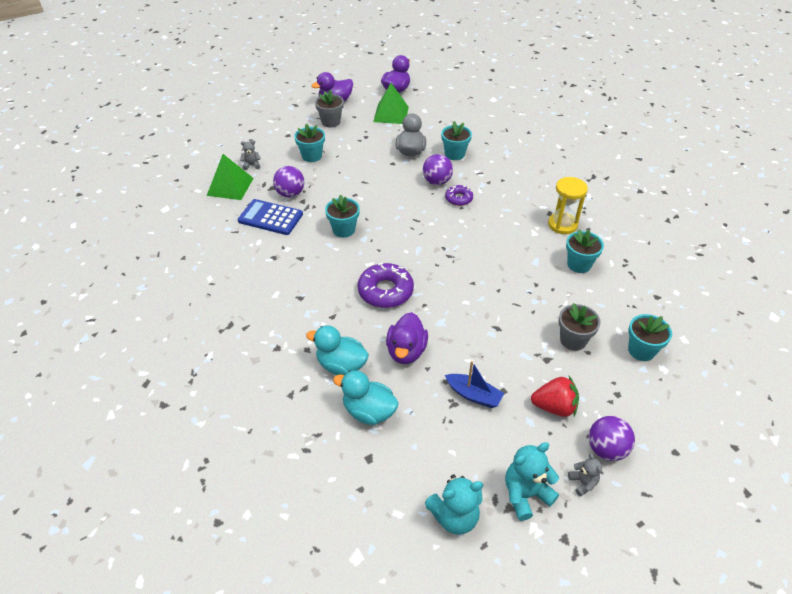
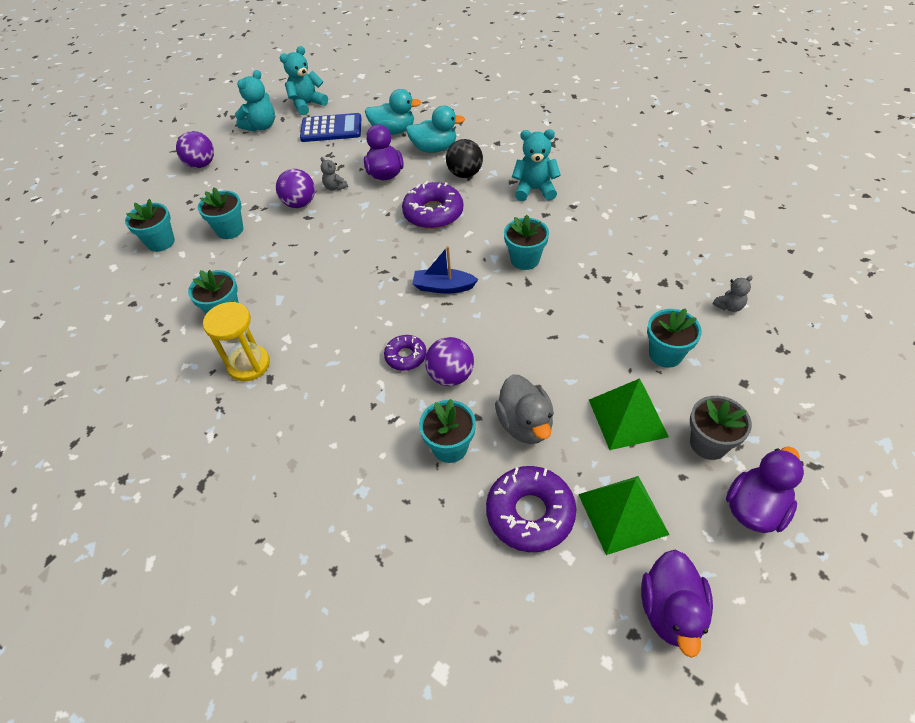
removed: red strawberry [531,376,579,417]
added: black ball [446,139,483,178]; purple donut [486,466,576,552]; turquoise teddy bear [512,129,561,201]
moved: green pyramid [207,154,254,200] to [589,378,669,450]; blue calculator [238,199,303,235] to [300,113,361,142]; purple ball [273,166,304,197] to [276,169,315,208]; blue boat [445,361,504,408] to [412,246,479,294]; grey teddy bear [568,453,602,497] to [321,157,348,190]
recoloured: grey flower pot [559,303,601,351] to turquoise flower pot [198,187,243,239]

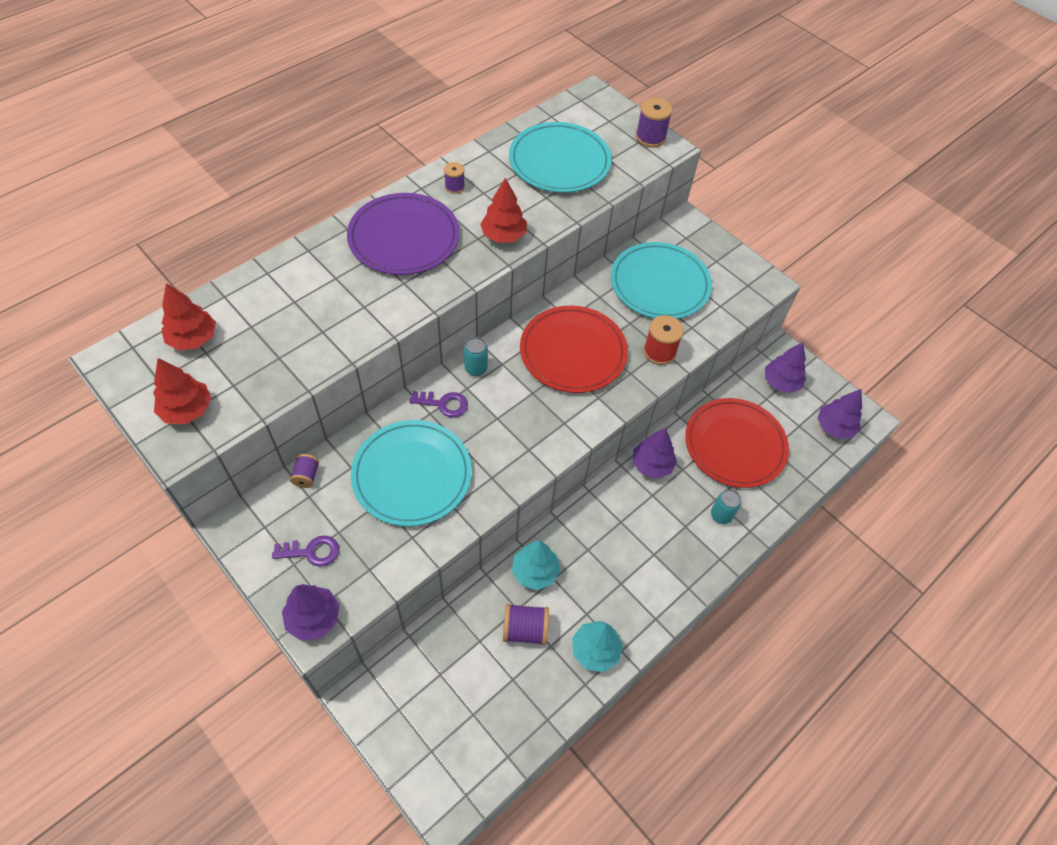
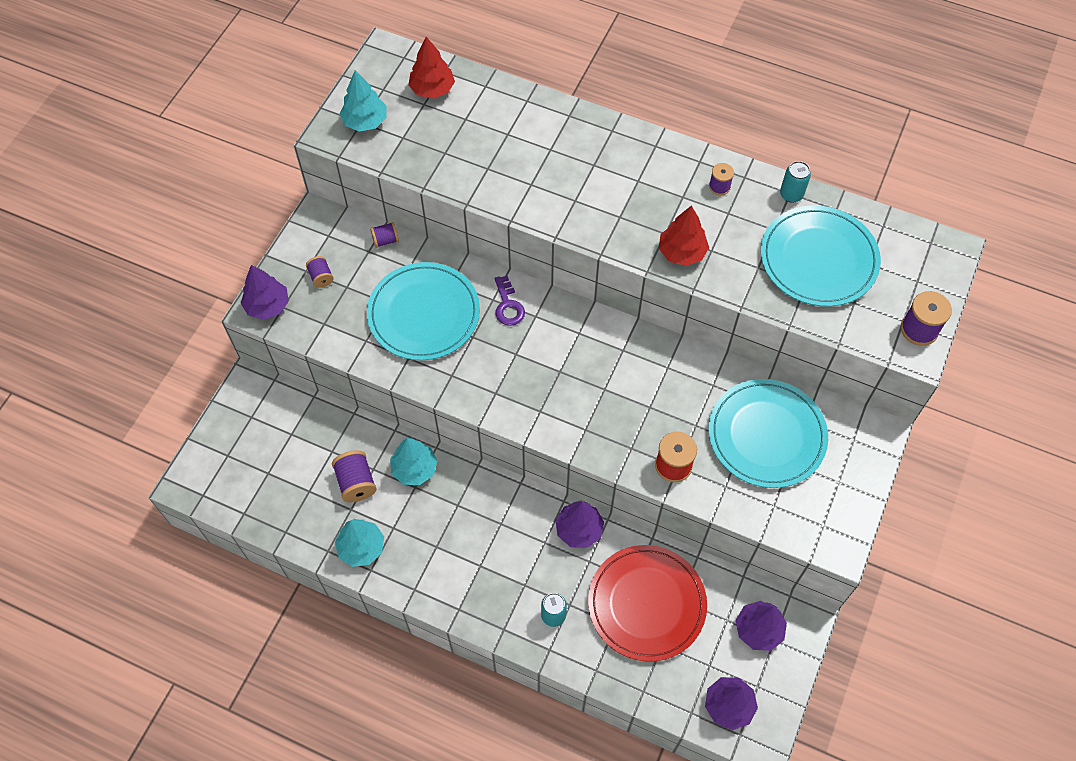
removed: purple plate [347,193,460,275]; red plate [520,306,628,393]
moved: turquoise can [464,337,488,376] to [780,161,811,203]
replaced: purple key [272,536,339,567] to purple spool [306,256,334,288]
recoloured: red tree [153,358,211,424] to turquoise tree [340,70,386,132]

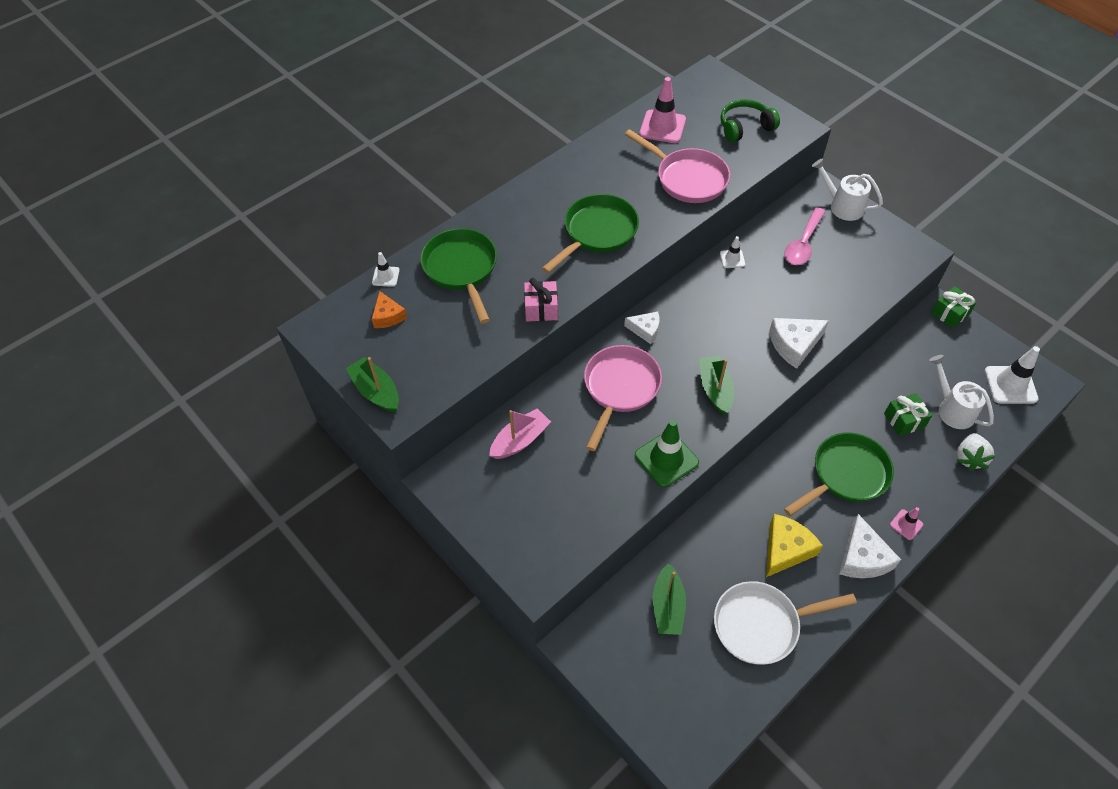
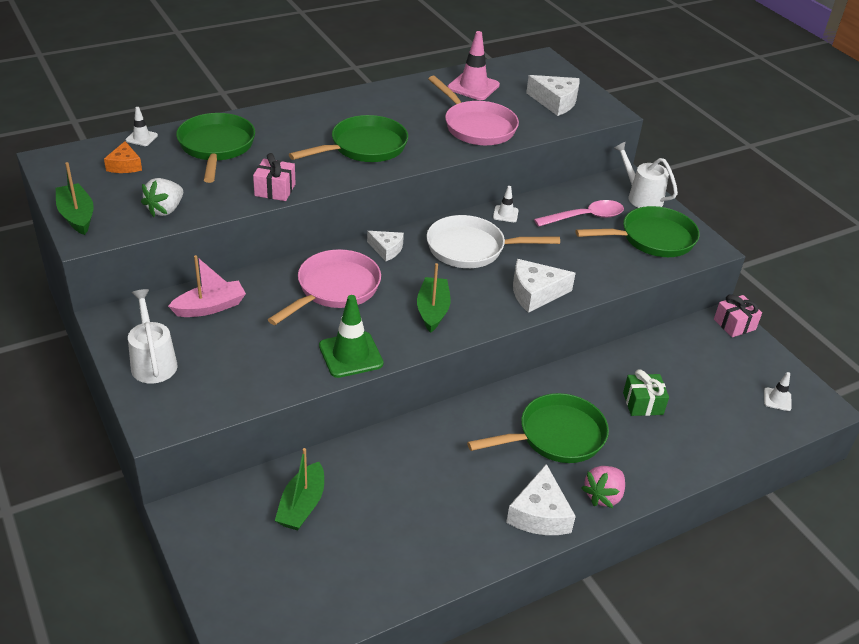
removed: yellow cheese [766,514,823,577]
added: green pan [575,206,700,257]
moved: white pan [714,581,857,665] to [426,215,560,268]; white watering can [929,355,994,429] to [128,289,177,384]; white strawberry [957,433,995,471] to [141,178,183,217]
replaced: green headphones [721,99,780,142] to white cheese [526,75,579,116]; pink traffic cone [890,507,923,540] to pink strawberry [581,466,625,508]
recoloured: green gift [931,286,977,329] to pink gift [714,294,762,337]
turned: pink spoon [784,207,825,265] = [534,200,624,227] 150 degrees counterclockwise
resized: white traffic cone [984,346,1040,404] = [764,372,792,411] x0.53

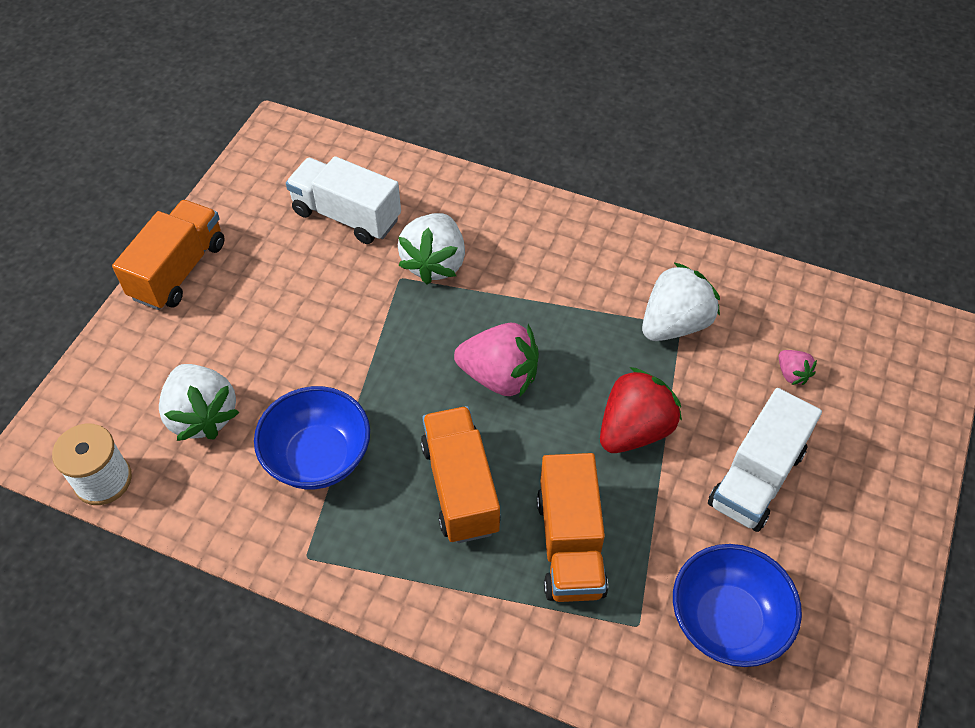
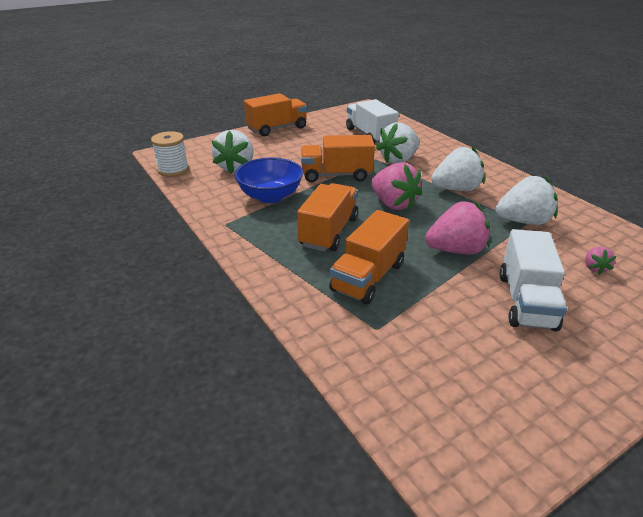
removed: blue bowl [673,544,802,667]
added: orange truck [301,135,375,182]; white strawberry [431,146,485,191]
recoloured: red strawberry [600,367,682,453] to pink strawberry [425,201,490,254]
turned: white truck [708,388,822,532] = [500,229,567,332] 60 degrees counterclockwise

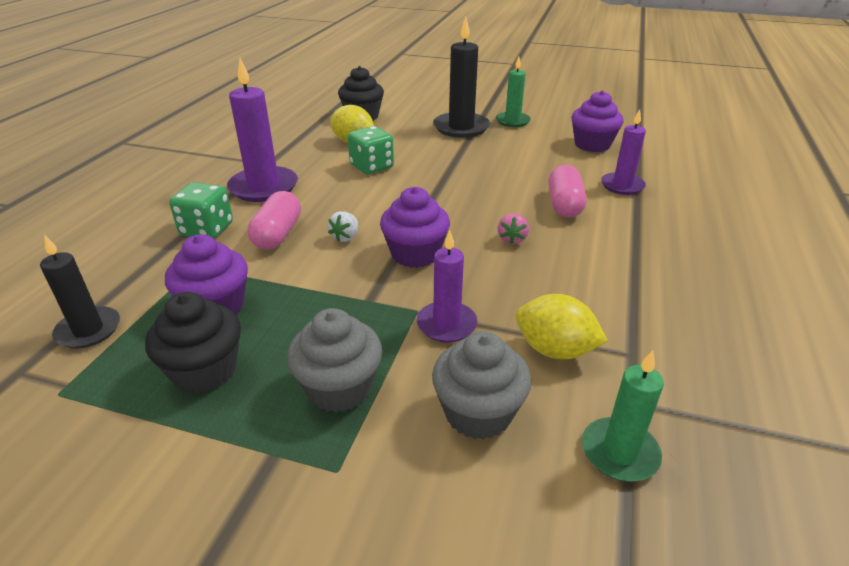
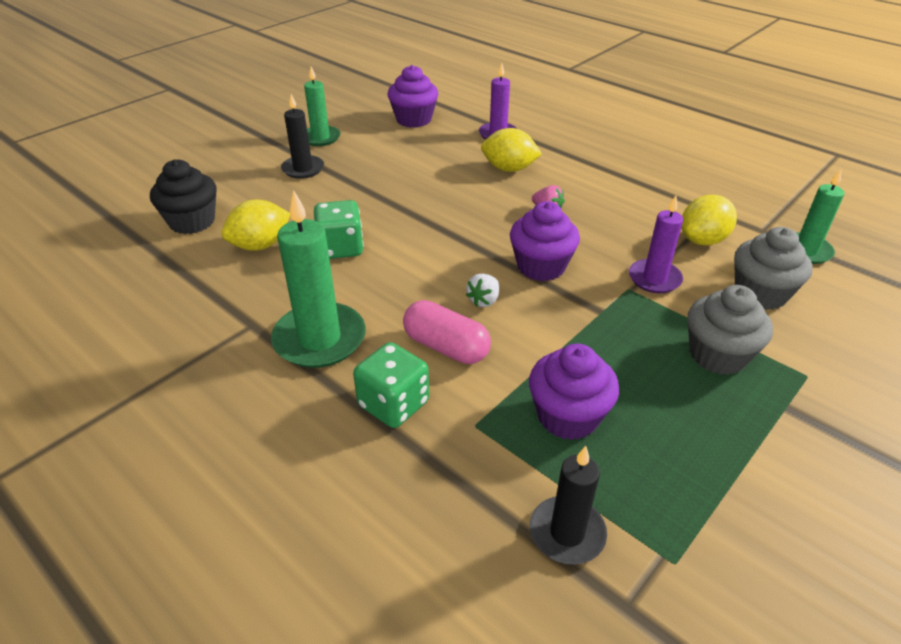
removed: black cupcake [145,292,241,393]
replaced: pink capsule [548,165,587,218] to yellow lemon [481,128,542,172]
recoloured: purple candle [227,58,298,202] to green candle [271,190,366,368]
turned: white strawberry [328,211,358,242] = [466,273,499,307] 75 degrees clockwise
resized: black candle [433,17,490,138] = [281,94,324,179] x0.63

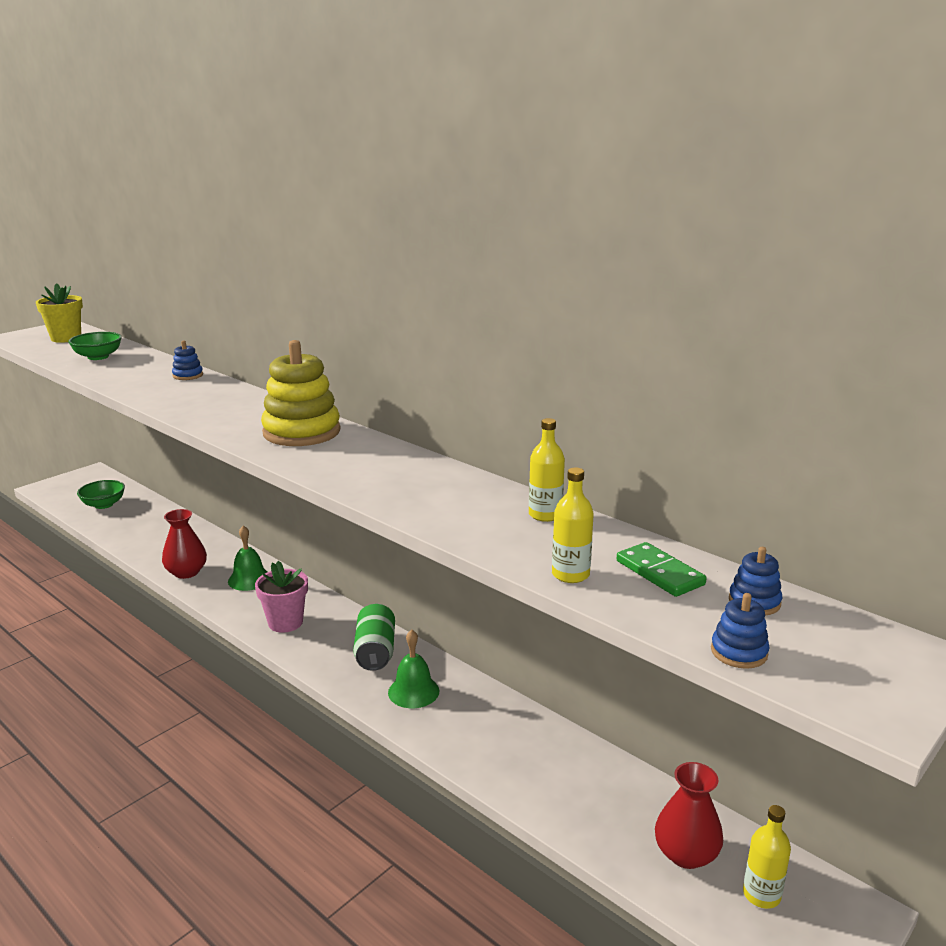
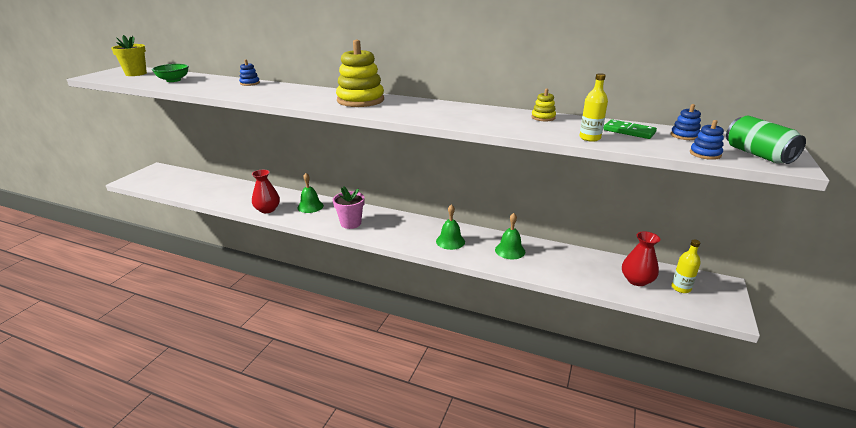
removed: green bowl [77,480,125,509]
added: green bell [495,213,525,259]
moved: green can [353,604,395,671] to [726,116,806,164]
replaced: yellow bottle [529,418,565,522] to yellow stacking toy [531,89,556,121]

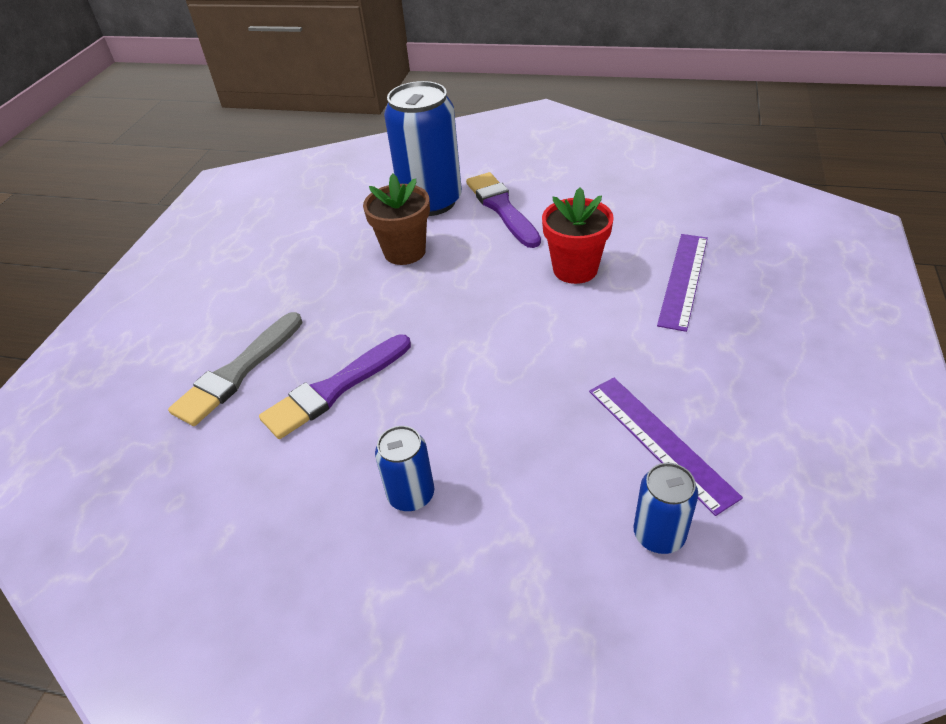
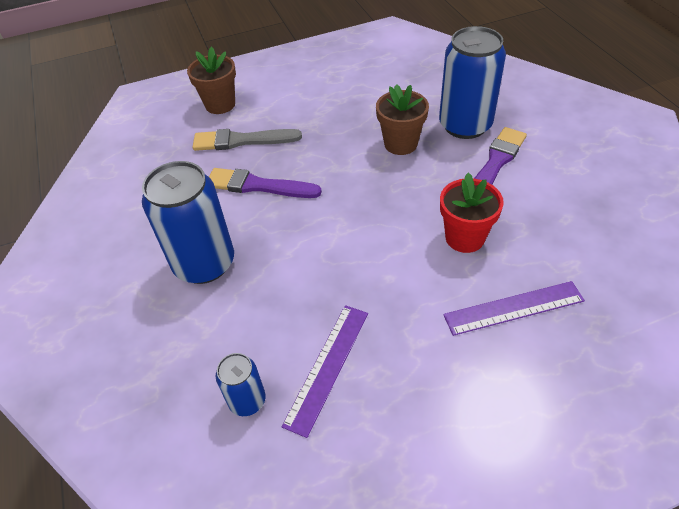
added: brown flower pot [187,46,236,114]
resized: blue can [375,426,434,511] = [142,161,234,284] x2.00

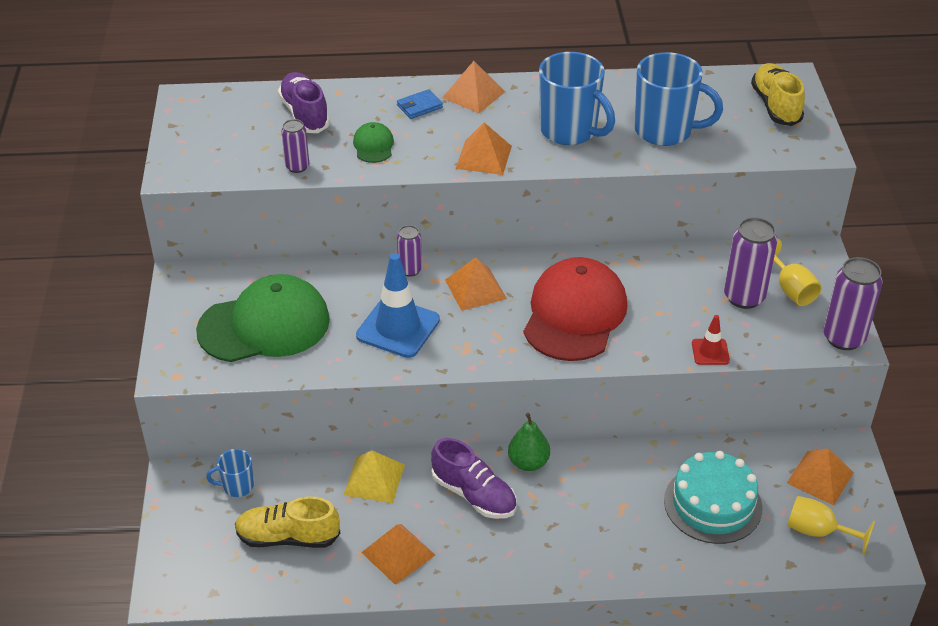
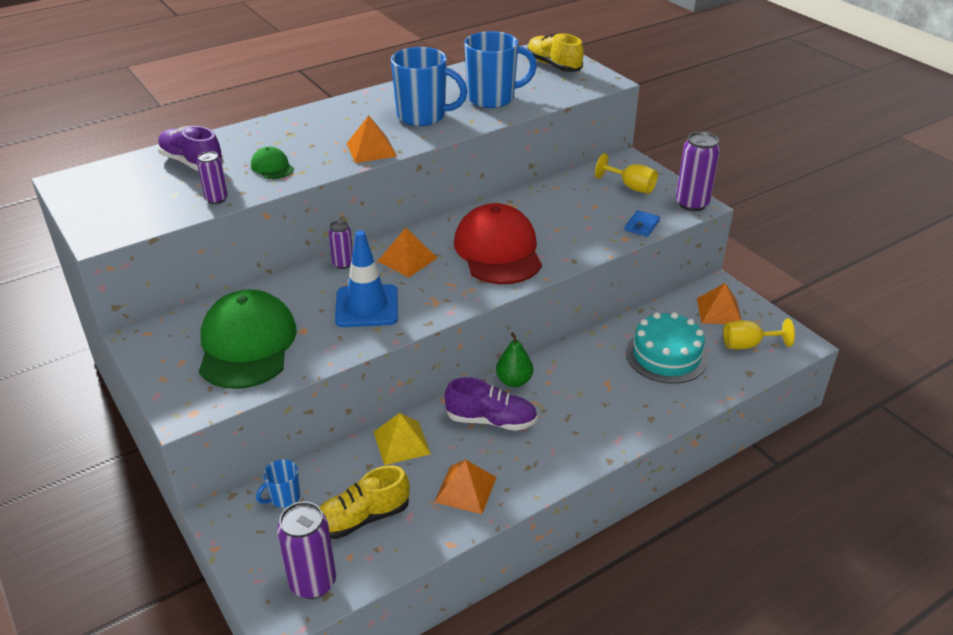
removed: orange pyramid [442,61,505,113]; red traffic cone [692,315,730,365]
moved: blue wallet [397,89,443,119] to [624,210,660,237]; purple can [724,217,778,309] to [277,502,336,599]
turned: green cap [196,274,330,362] = [199,290,297,389] 45 degrees counterclockwise

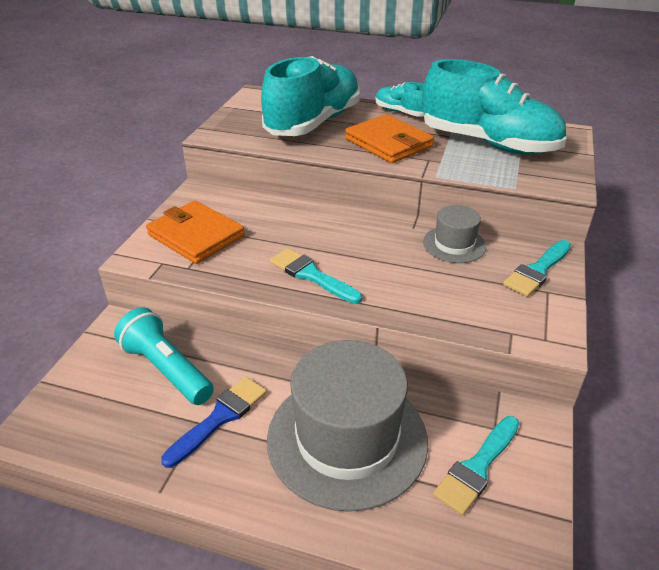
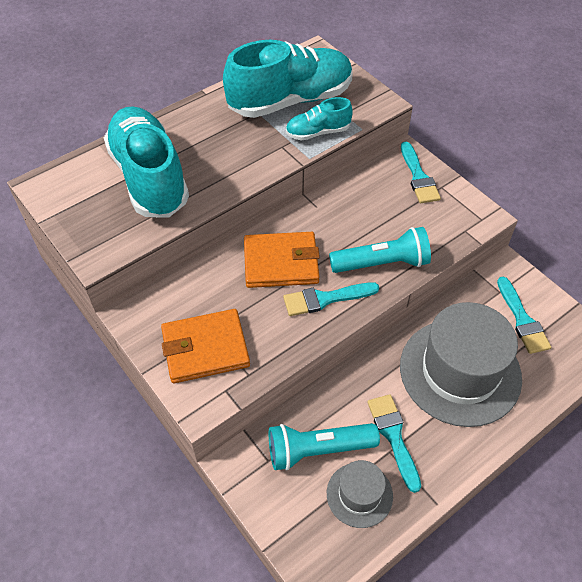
added: turquoise flashlight [329,227,431,273]
moved: orange wallet [345,114,434,163] to [244,232,320,288]; turquoise shoe [376,82,424,117] to [286,97,353,141]; grey hat [423,205,486,263] to [327,460,393,528]
recoloured: blue brush [161,377,267,468] to turquoise brush [367,394,421,493]

